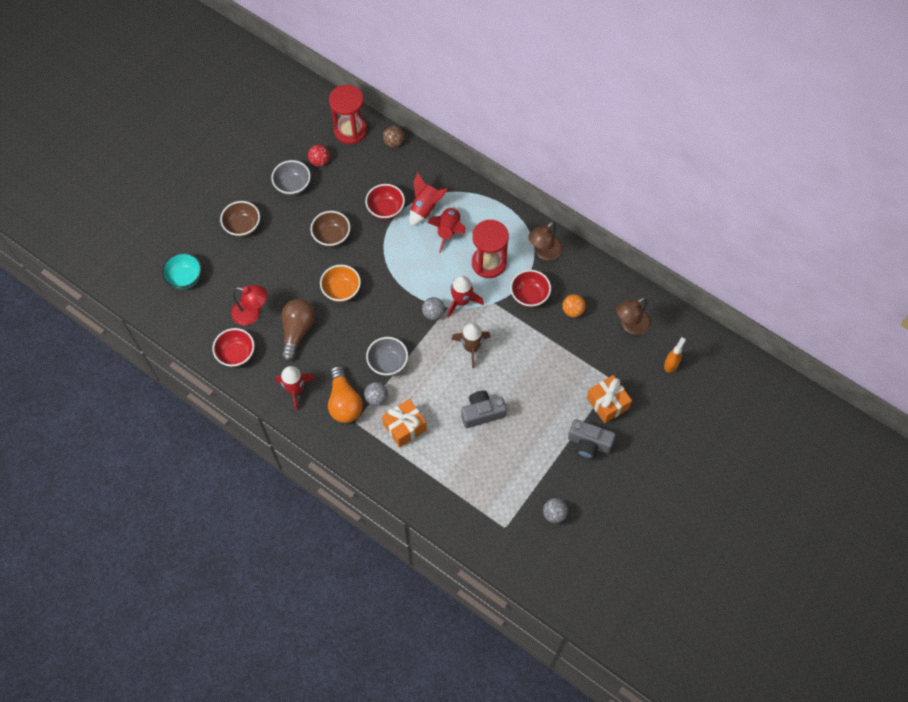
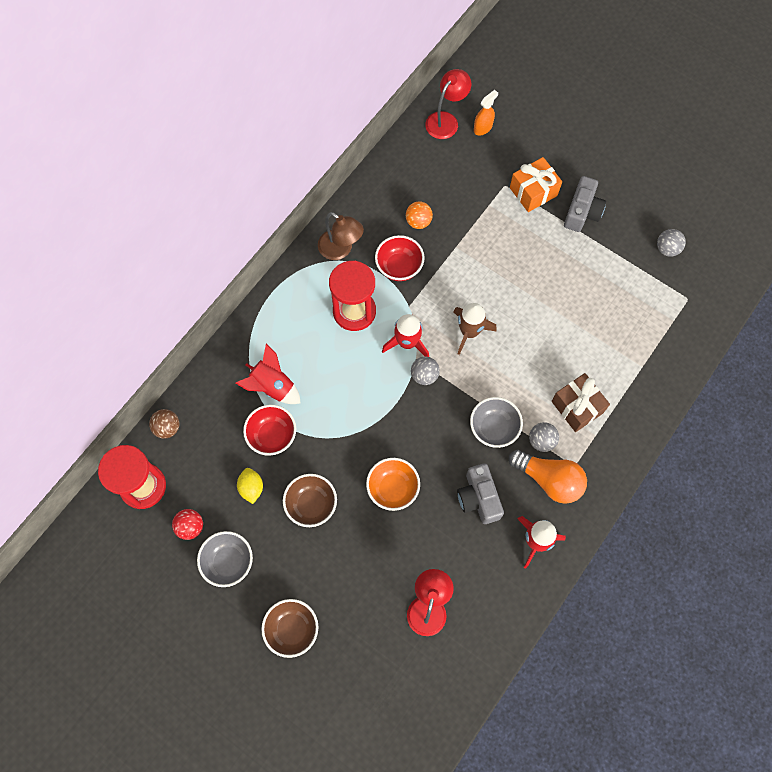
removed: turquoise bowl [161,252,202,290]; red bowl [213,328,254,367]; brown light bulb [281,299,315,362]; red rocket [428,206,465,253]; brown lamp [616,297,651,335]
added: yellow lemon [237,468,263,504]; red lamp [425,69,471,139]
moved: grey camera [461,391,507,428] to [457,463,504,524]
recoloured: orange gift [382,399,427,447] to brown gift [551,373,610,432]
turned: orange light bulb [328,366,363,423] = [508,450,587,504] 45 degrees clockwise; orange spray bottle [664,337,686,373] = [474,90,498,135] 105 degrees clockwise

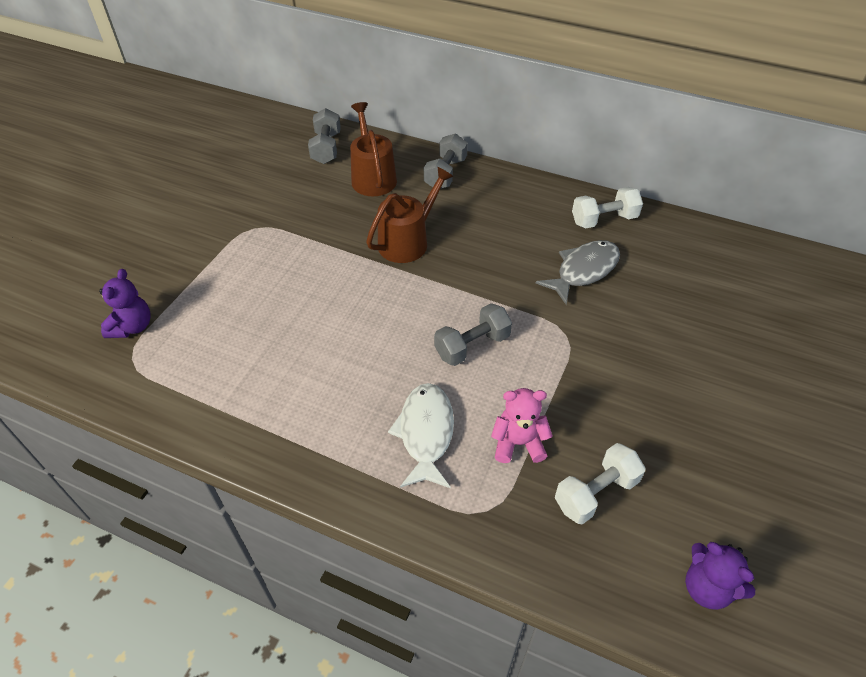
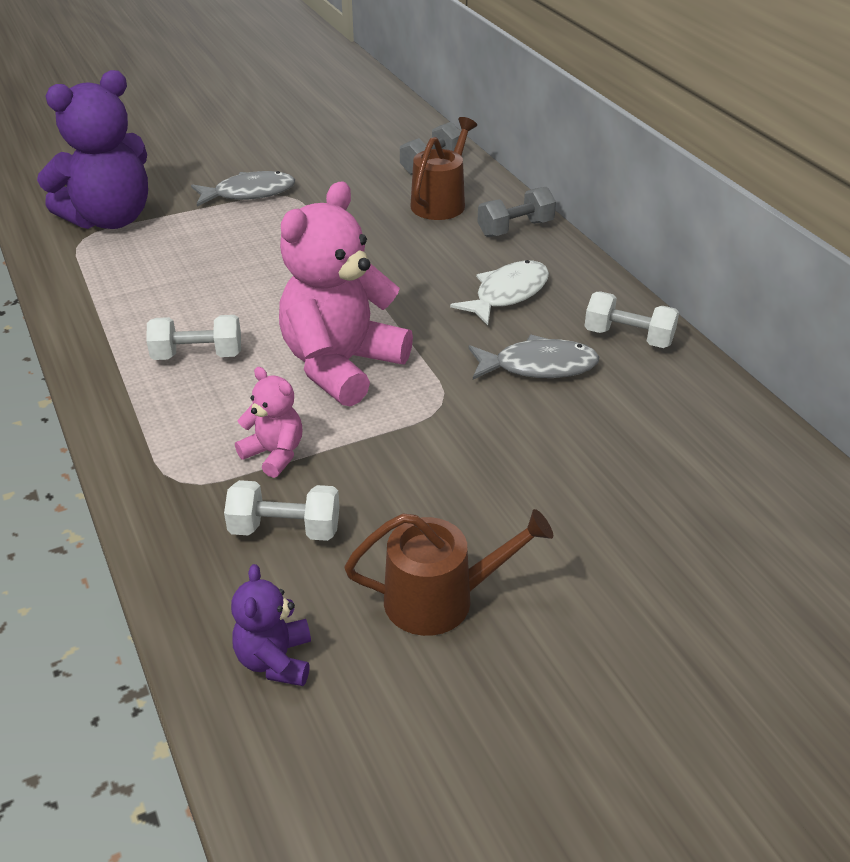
added: white dumbbell [146,315,241,360]; grey fish [191,171,295,206]
moved: brown watering can [366,167,454,263] to [344,509,553,636]; white fish [388,383,454,488] to [450,260,549,325]
replaced: grey dumbbell [434,303,512,366] to pink teddy bear [279,181,413,407]
resized: purple teddy bear [99,269,151,338] = [37,70,148,229] x2.12

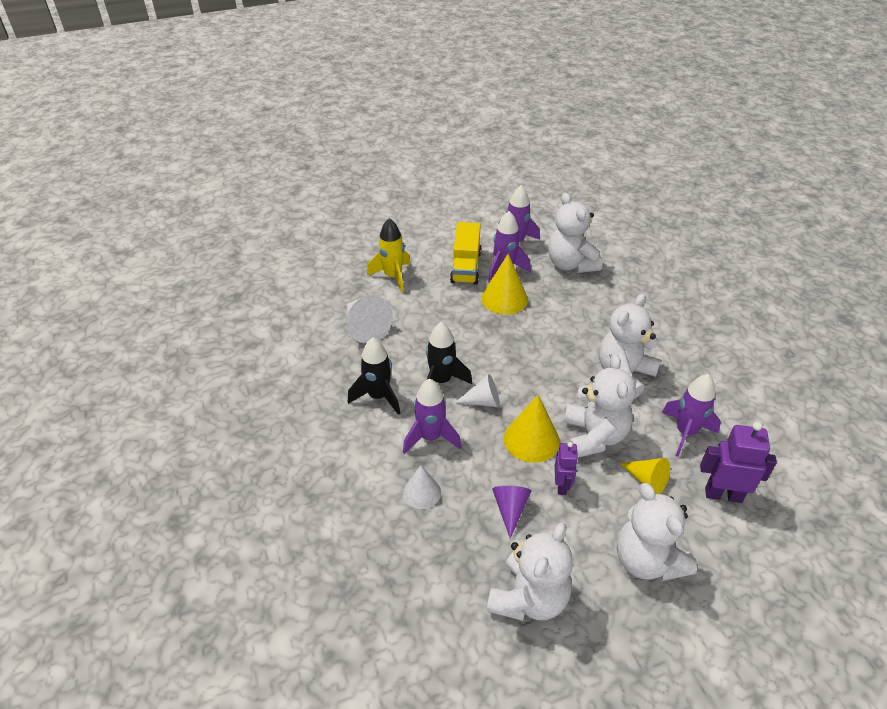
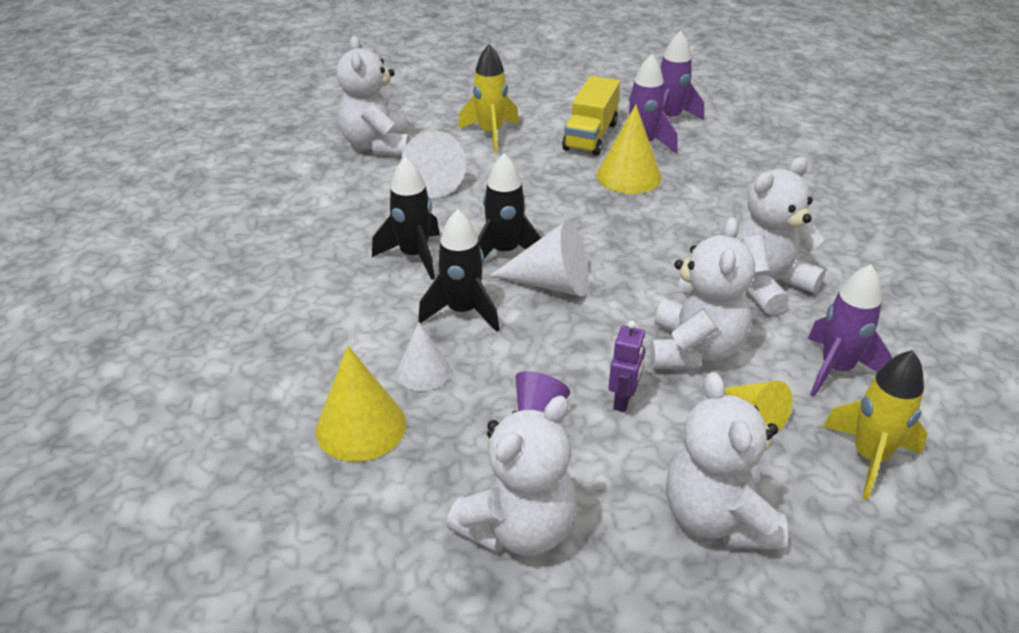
moved: yellow cone [504,395,560,463] to [316,346,406,462]; white teddy bear [548,193,602,273] to [336,36,410,156]
replaced: purple robot [700,422,777,503] to yellow rocket [823,350,928,500]
recoloured: purple rocket [403,379,461,454] to black rocket [418,209,500,332]
resized: white cone [454,374,500,407] = [490,220,589,296] x1.56

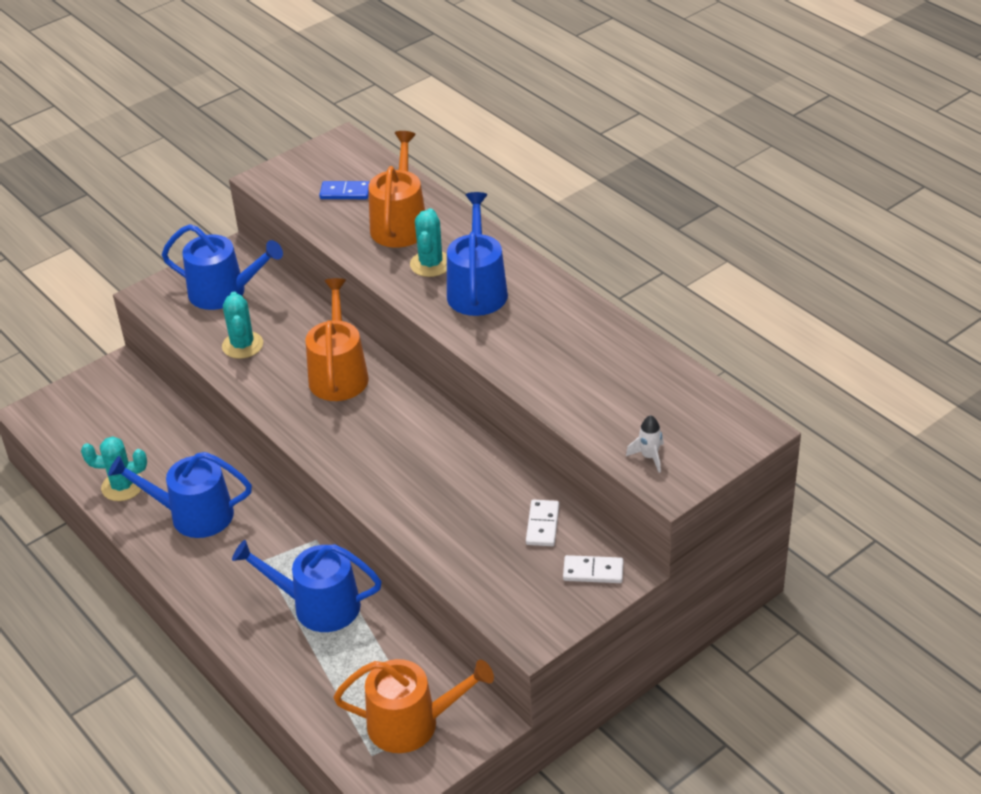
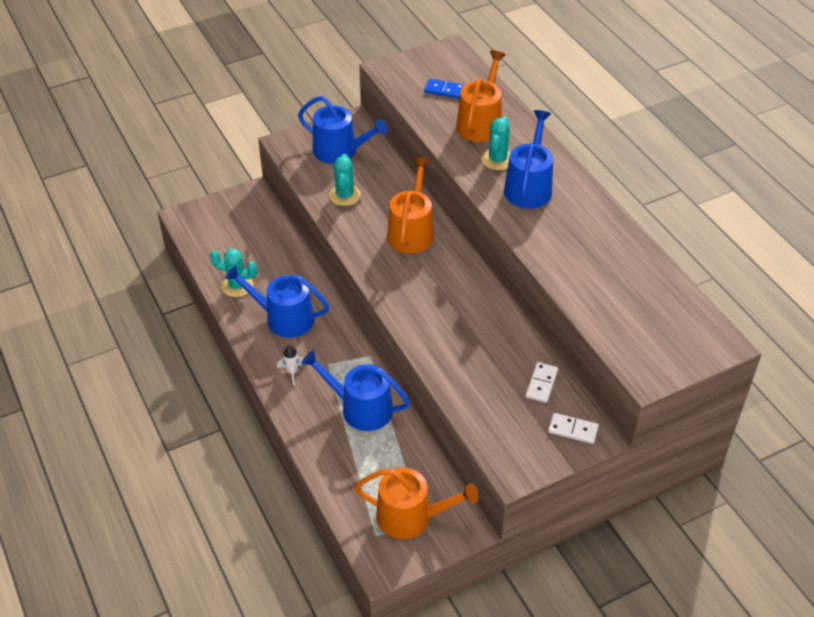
moved: white rocket [626,415,664,473] to [277,346,304,385]

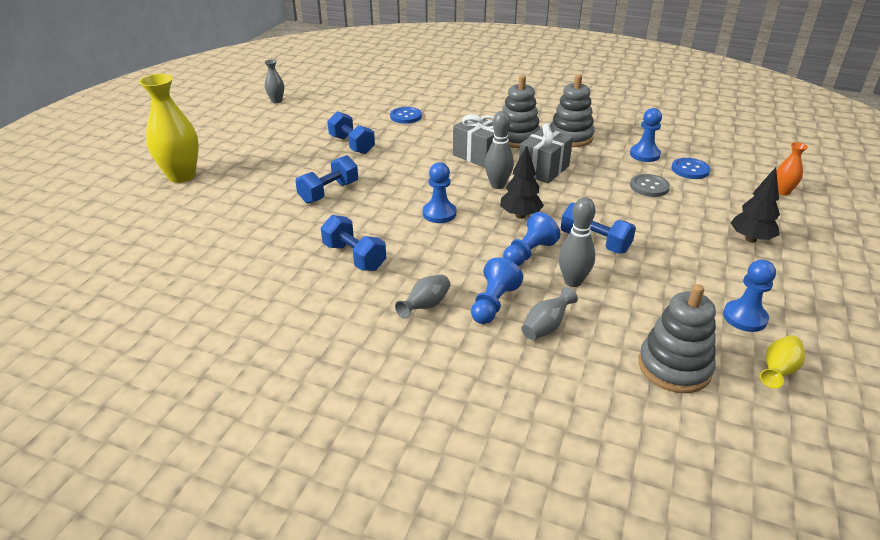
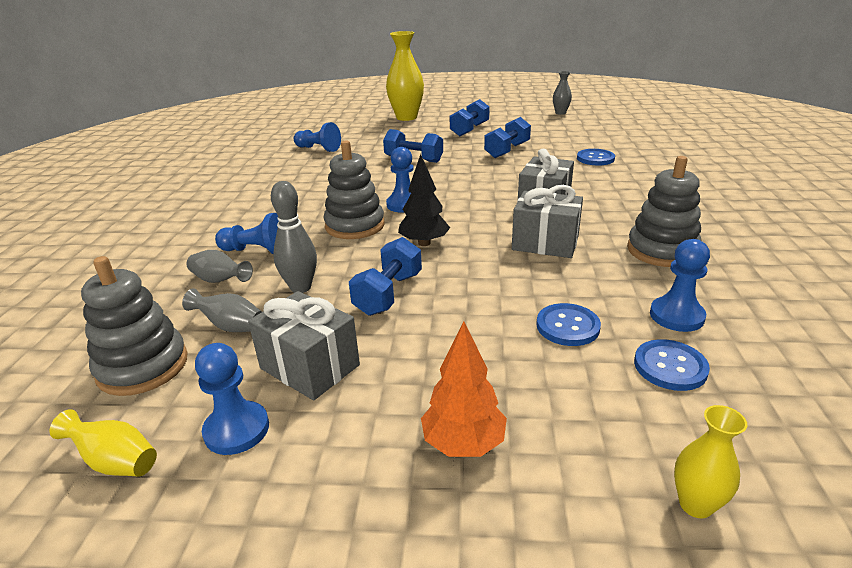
removed: grey bowling pin [485,111,514,189]
added: grey gift [248,291,360,401]
moved: blue dumbbell [321,215,386,271] to [450,99,490,136]; grey vase [395,275,450,319] to [182,288,262,332]; grey stacking toy [502,75,540,148] to [323,140,385,239]; blue pawn [503,212,560,266] to [294,122,341,152]
recoloured: grey button [630,174,670,197] to blue button [536,303,601,346]; black tree [731,167,780,242] to orange tree [421,321,507,457]; orange vase [776,142,808,196] to yellow vase [674,405,747,519]

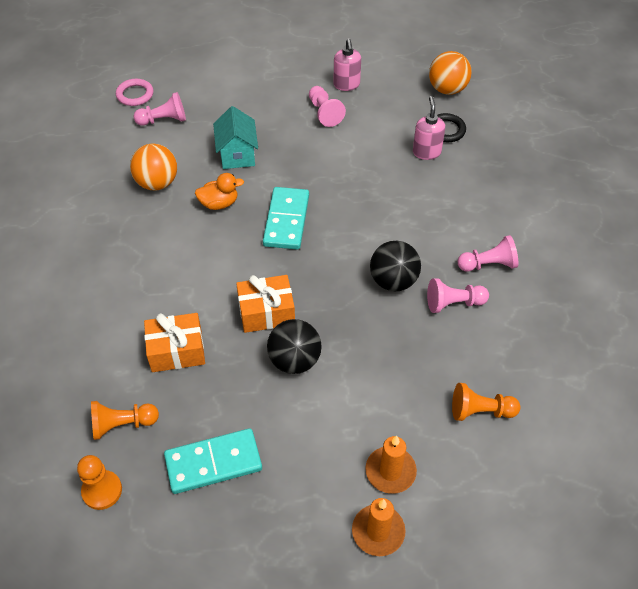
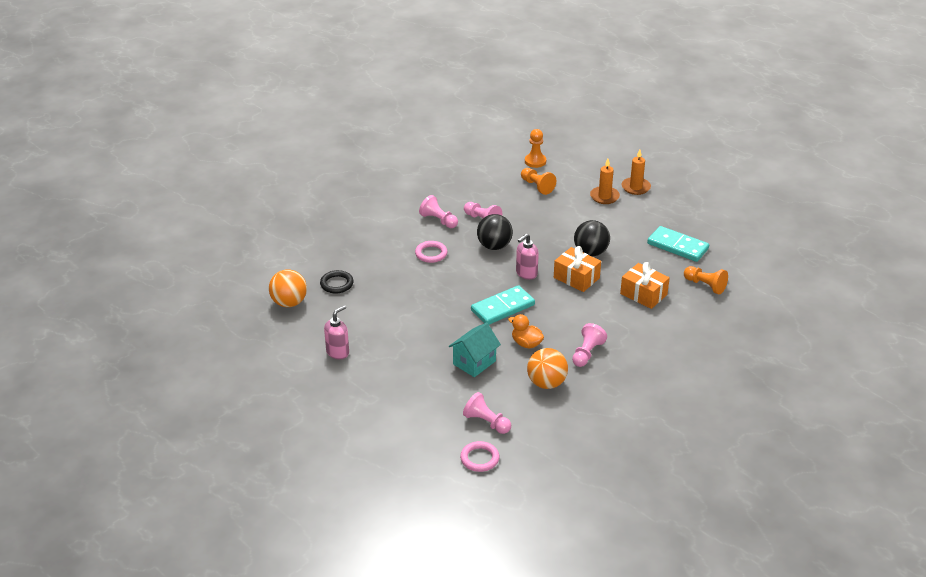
added: pink ring [415,241,447,263]
moved: orange pawn [77,455,122,510] to [525,129,546,168]; pink pawn [309,86,346,127] to [572,323,607,367]; pink soap dispenser [413,96,445,160] to [516,234,539,280]

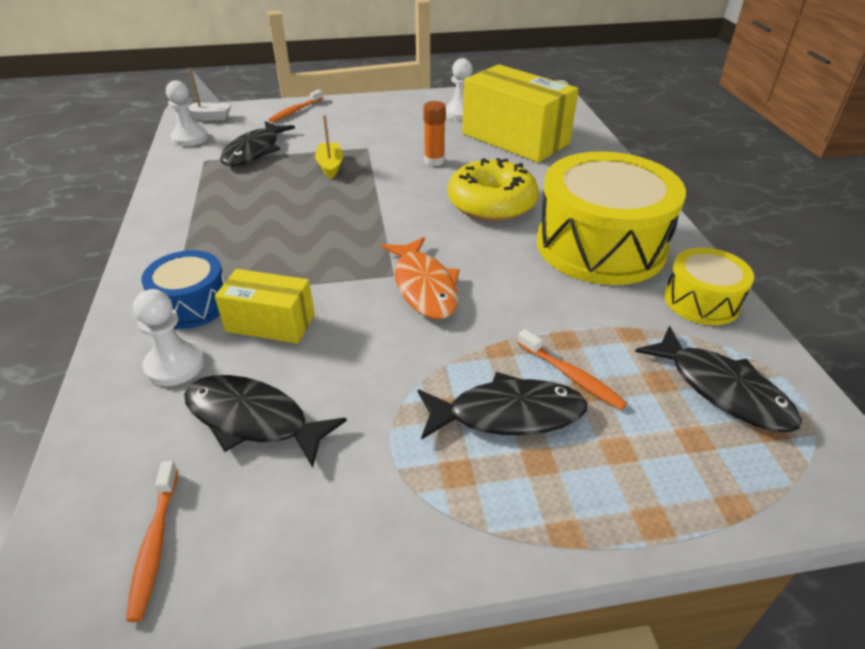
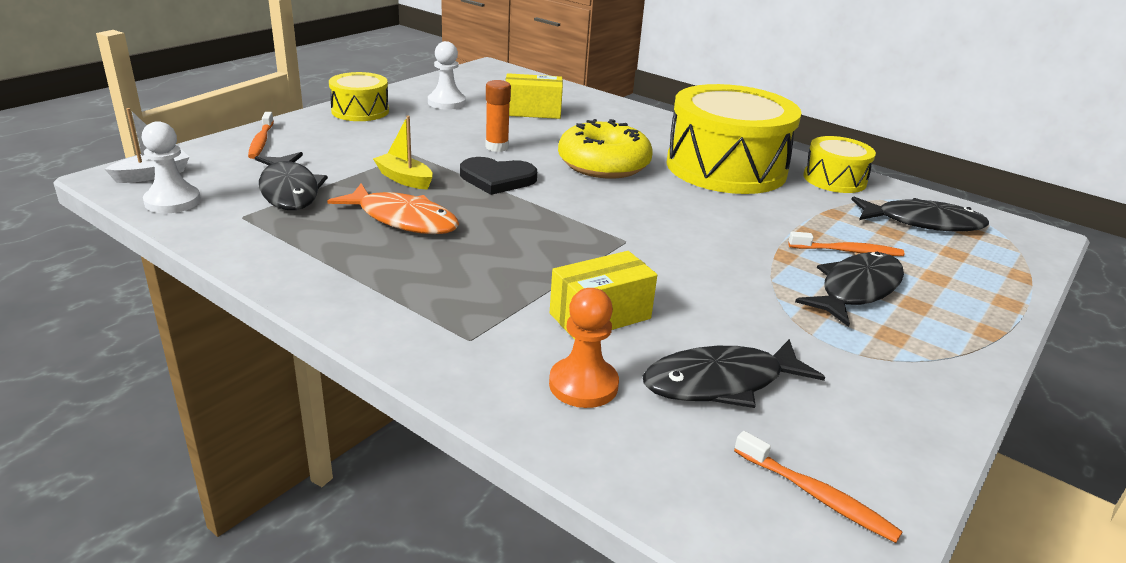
removed: blue drum [141,250,225,329]
added: yellow drum [329,72,389,121]; black heart [460,157,537,195]
moved: orange fish [381,237,459,319] to [327,183,459,234]
recoloured: white pawn [133,289,205,386] to orange pawn [549,288,619,408]
resized: yellow box [462,64,579,163] = [505,73,563,119] x0.55

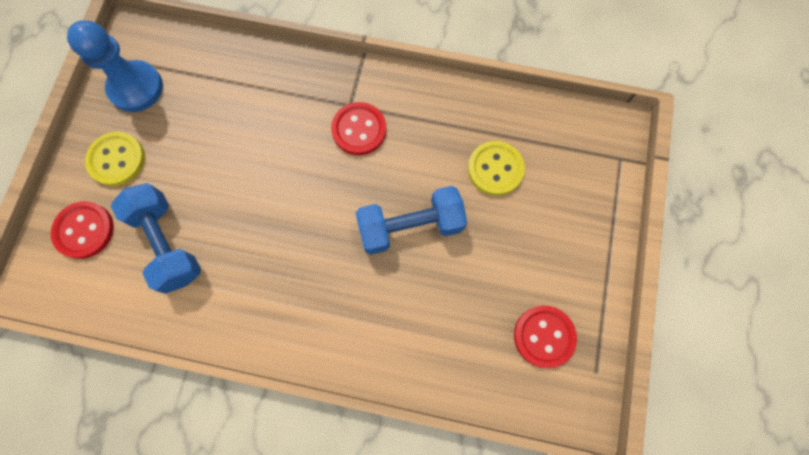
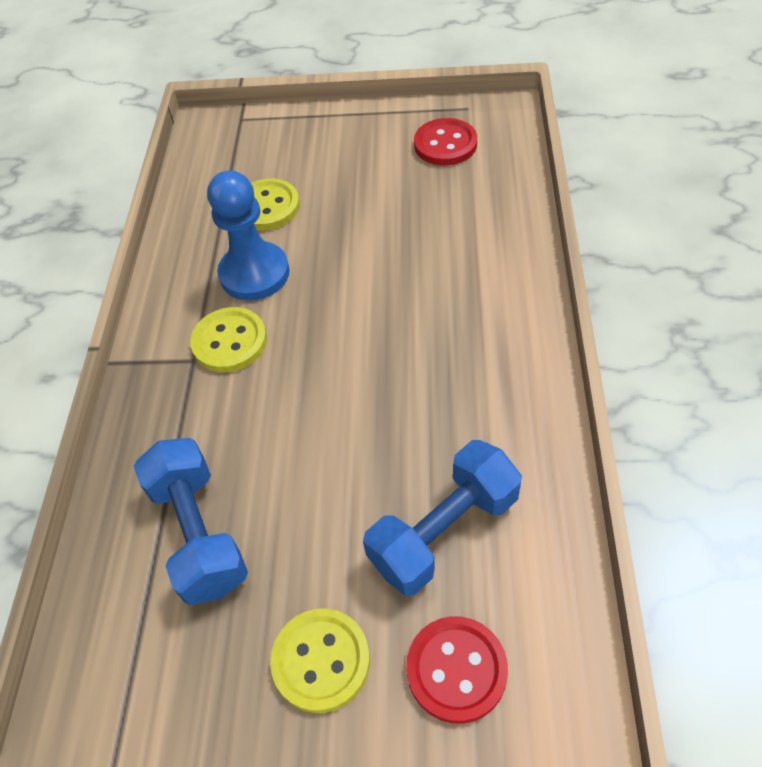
moved: blue pawn [67,20,163,112] to [207,170,290,301]; blue dumbbell [356,186,467,255] to [134,438,248,605]
recoloured: red button [331,102,386,155] to yellow button [190,307,267,372]

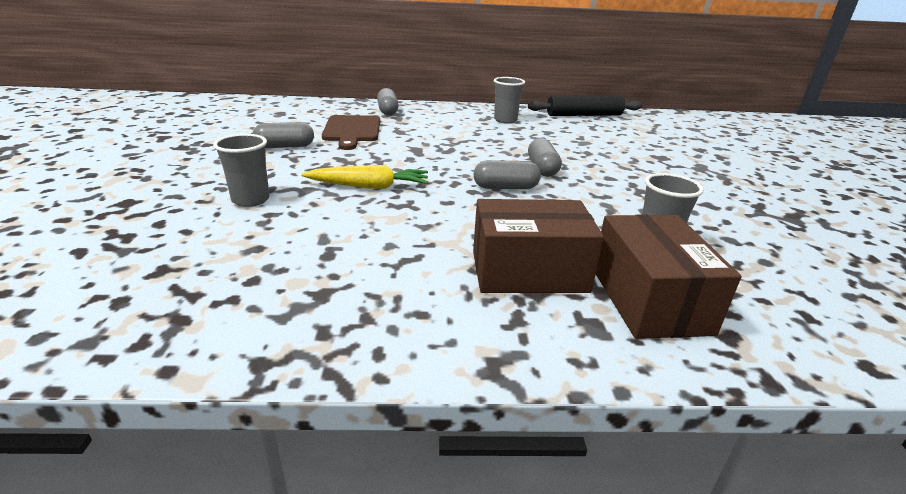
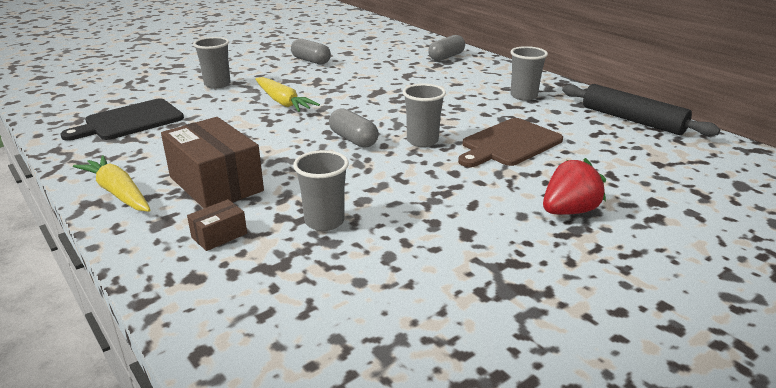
added: black cutting board [60,98,184,141]; yellow carrot [73,156,151,212]; red strawberry [543,158,606,215]
moved: brown cutting board [322,115,380,150] to [458,118,563,167]
replaced: grey capsule [528,138,562,177] to grey cup [403,83,446,147]
resized: brown box [596,214,741,339] = [187,199,247,251] x0.46

